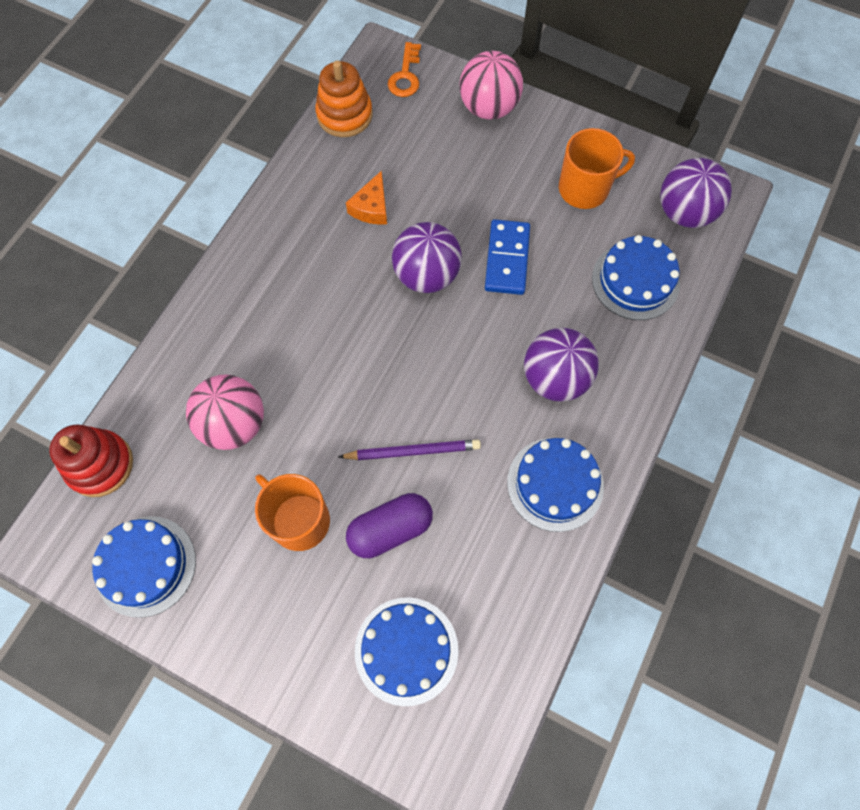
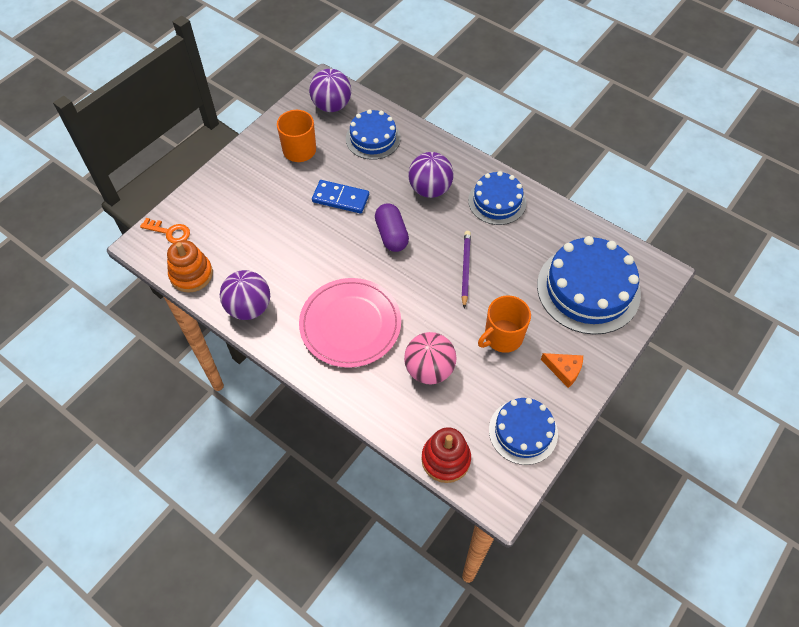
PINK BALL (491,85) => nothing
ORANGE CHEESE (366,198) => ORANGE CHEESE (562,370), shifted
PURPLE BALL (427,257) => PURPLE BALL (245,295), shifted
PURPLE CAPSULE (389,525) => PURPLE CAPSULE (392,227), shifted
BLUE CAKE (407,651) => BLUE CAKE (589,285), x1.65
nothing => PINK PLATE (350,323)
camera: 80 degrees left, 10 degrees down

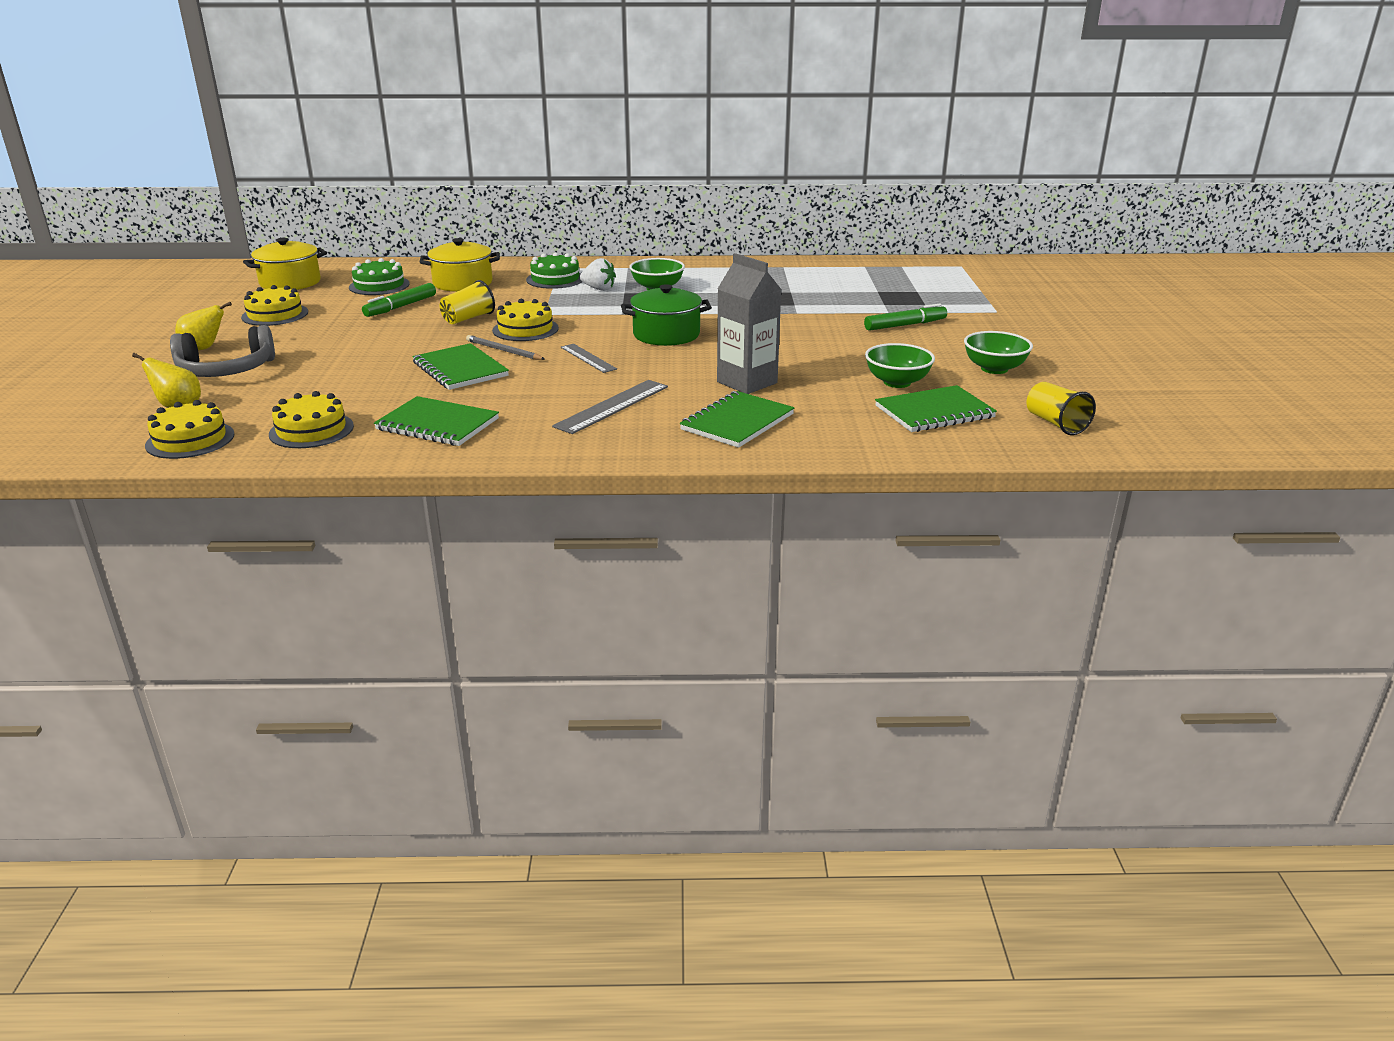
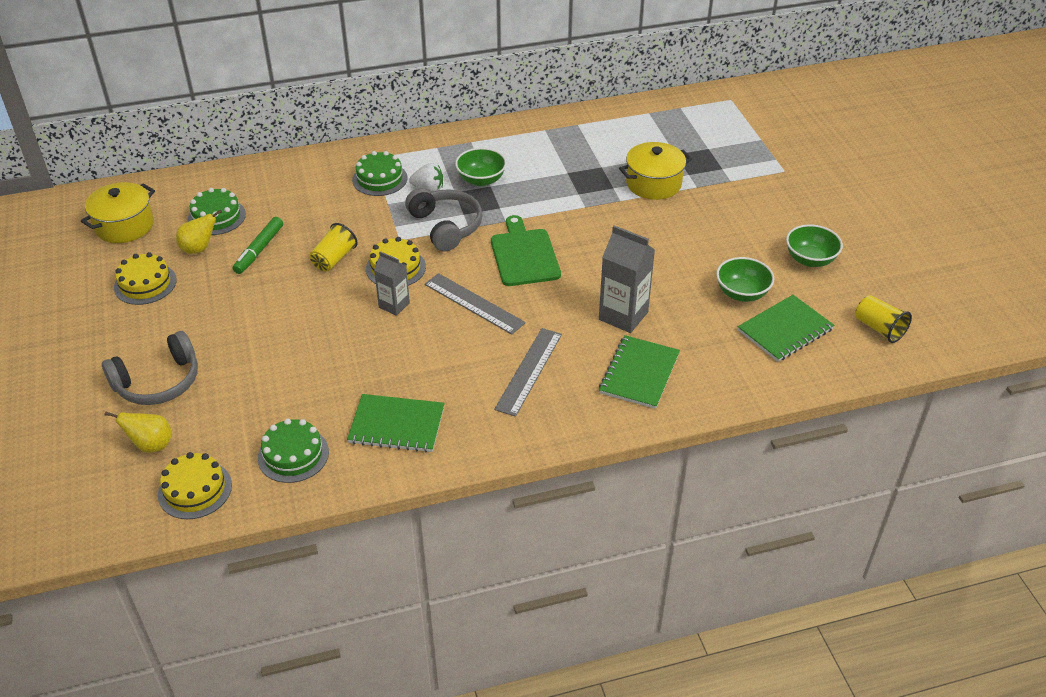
YELLOW POT (460,265) => YELLOW POT (655,171), shifted
GREEN POT (666,315) => GREEN CUTTING BOARD (526,250)
YELLOW PEAR (203,326) => YELLOW PEAR (199,231), shifted
GREEN MARKER (905,317) => nothing
GREY PENCIL (505,347) => GREY CARTON (392,283)
GREEN NOTEBOOK (460,366) => nothing
GREY RULER (589,358) => GREY RULER (475,304), x1.55
YELLOW CAKE (311,419) => GREEN CAKE (293,451)
nothing => GREY HEADPHONES (444,220)
camera: 15 degrees left, 15 degrees up

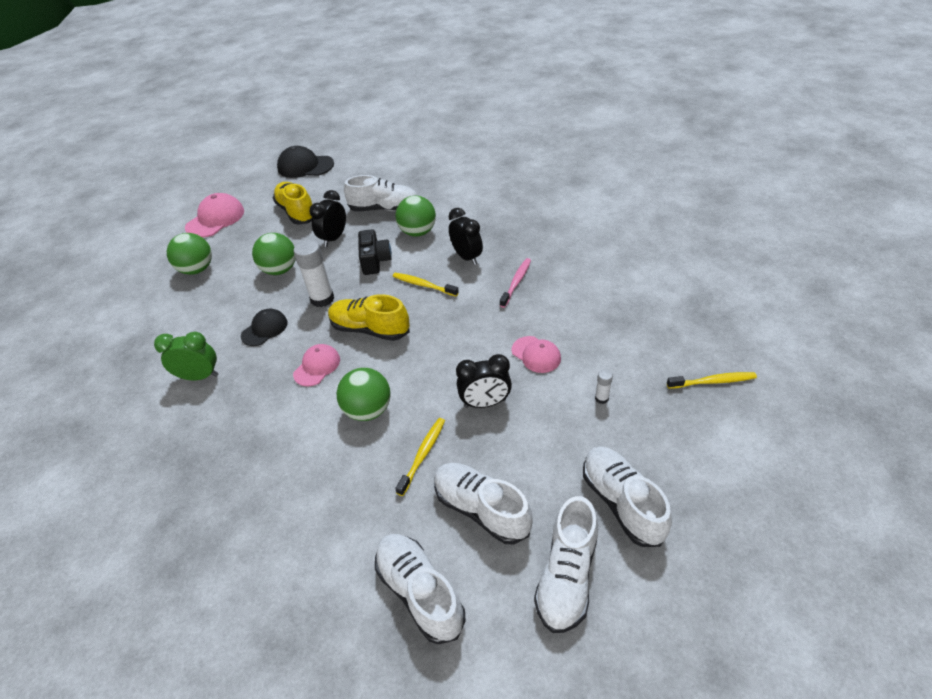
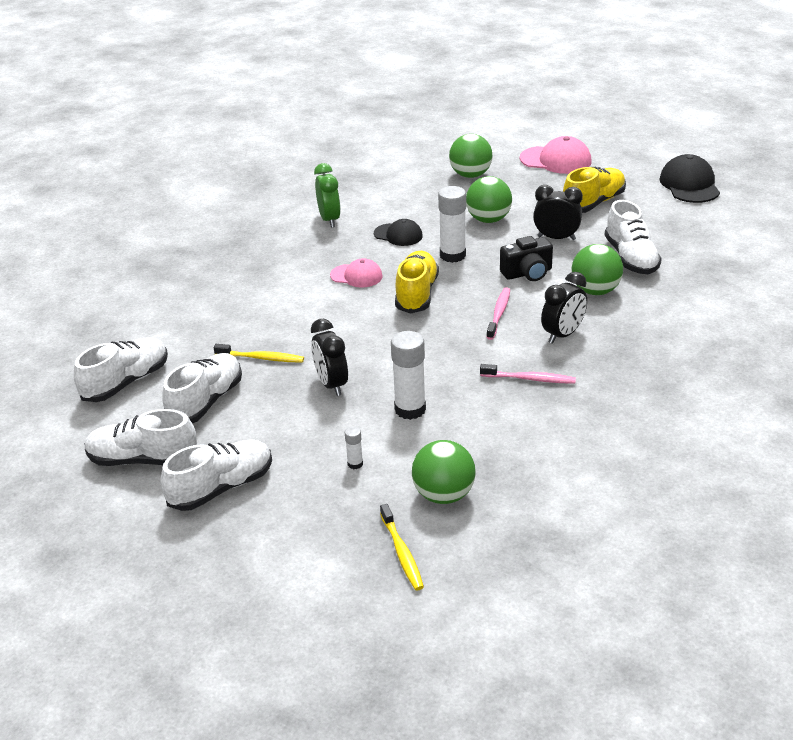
YELLOW TOOTHBRUSH (426,284) => PINK TOOTHBRUSH (498,313)
PINK CAP (536,354) => WHITE GLUE STICK (408,375)
GREEN BALL (364,394) => GREEN BALL (444,472), shifted
camera: 75 degrees right, 10 degrees down

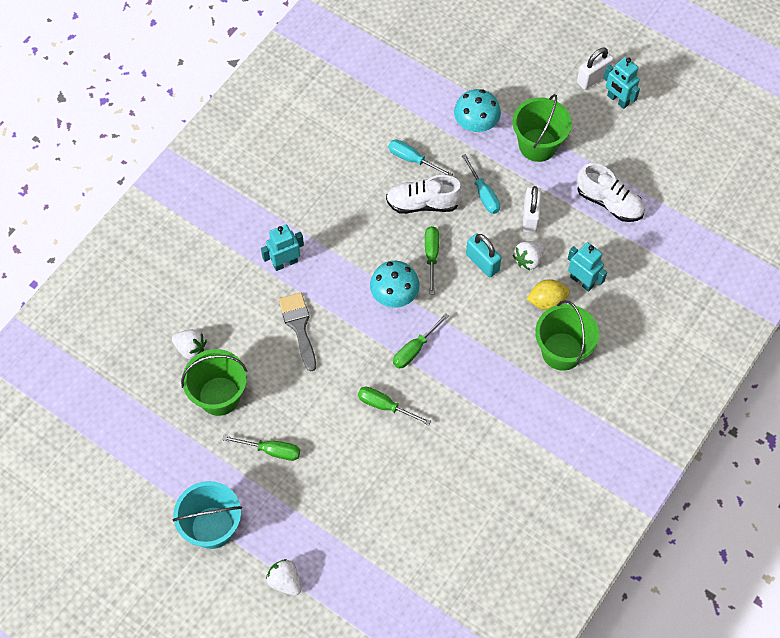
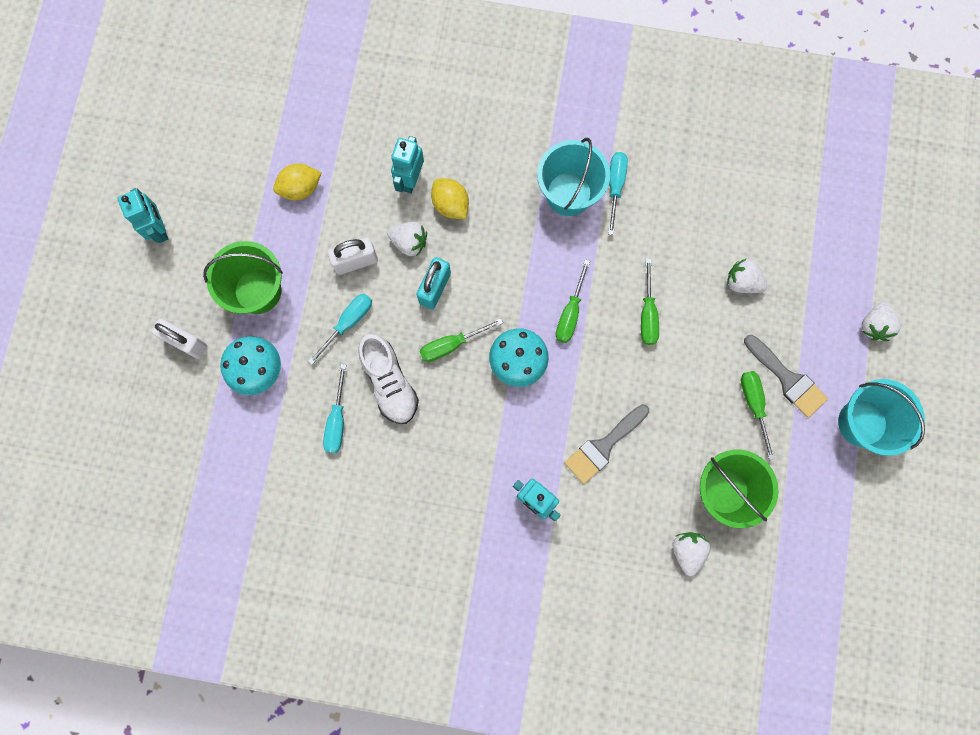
WHITE PADLOCK (595,69) => WHITE PADLOCK (179,339), shifted
TURQUOISE ROBOT (621,83) => TURQUOISE ROBOT (142,215), 45 degrees counterclockwise
WHITE SHOE (611,192) => YELLOW LEMON (297,182)
GREEN BUCKET (567,335) => nothing
GREEN SCREWDRIVER (421,341) => GREEN SCREWDRIVER (573,301), 90 degrees clockwise
nothing => TURQUOISE BUCKET (573,177)
nothing => TURQUOISE SCREWDRIVER (618,193)
nothing => WHITE STRAWBERRY (747,275)
nothing => GREY BRUSH (786,376)
camera: 115 degrees left, 15 degrees up

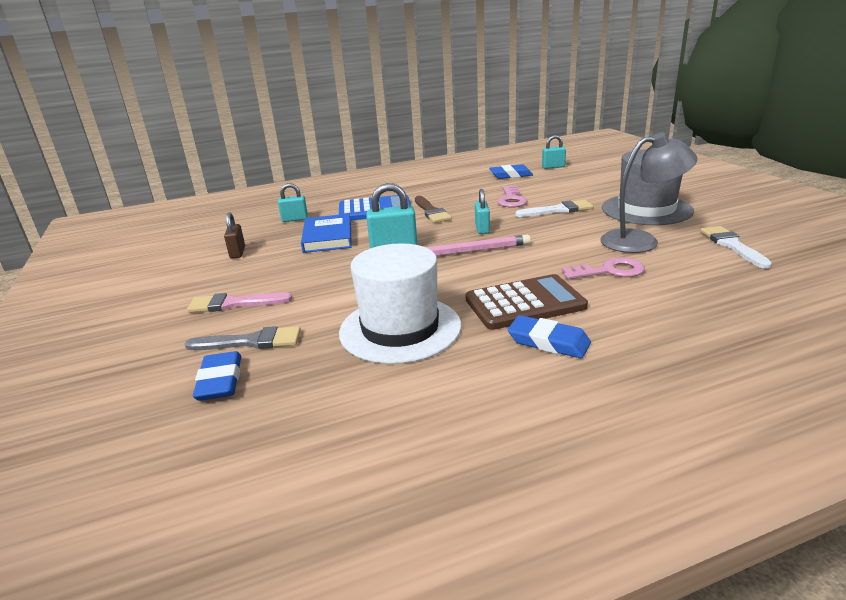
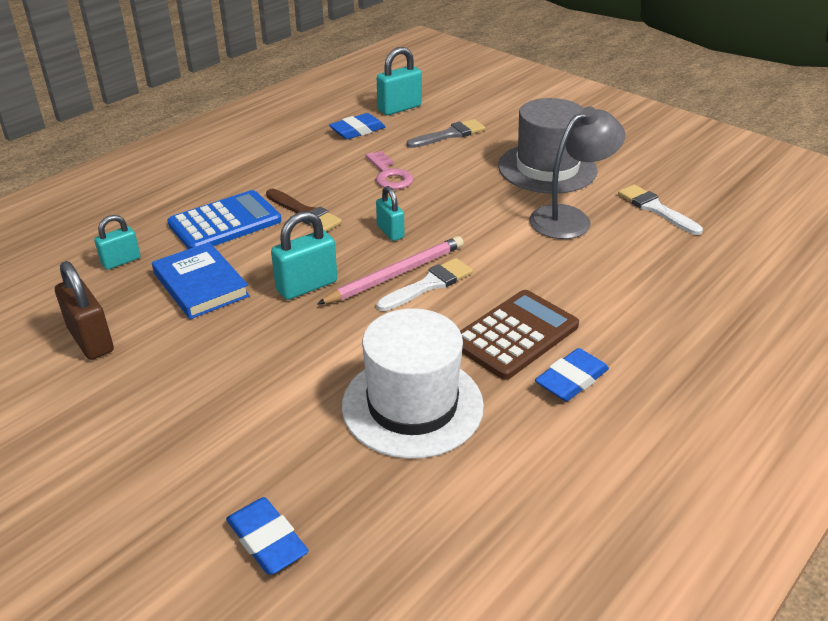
TURQUOISE PADLOCK (554,152) => TURQUOISE PADLOCK (399,81), x1.55
WHITE BRUSH (554,208) => WHITE BRUSH (425,284), shifted
BROWN PADLOCK (234,235) => BROWN PADLOCK (84,310), x1.55
PINK KEY (603,268) => nothing
PINK BRUSH (239,303) => nothing
BLUE ERASER (549,336) => BLUE ERASER (572,374), 45 degrees counterclockwise
GREY BRUSH (243,338) => GREY BRUSH (445,133), shifted
camera: 30 degrees left, 10 degrees up

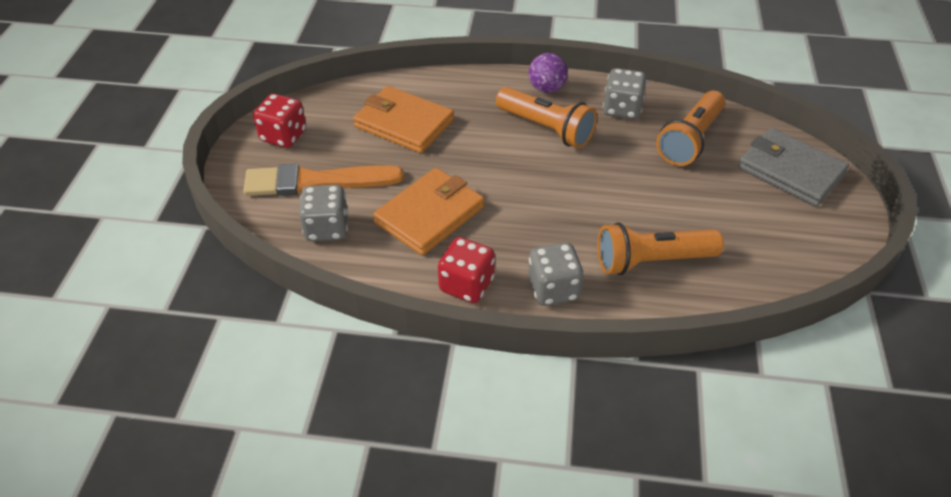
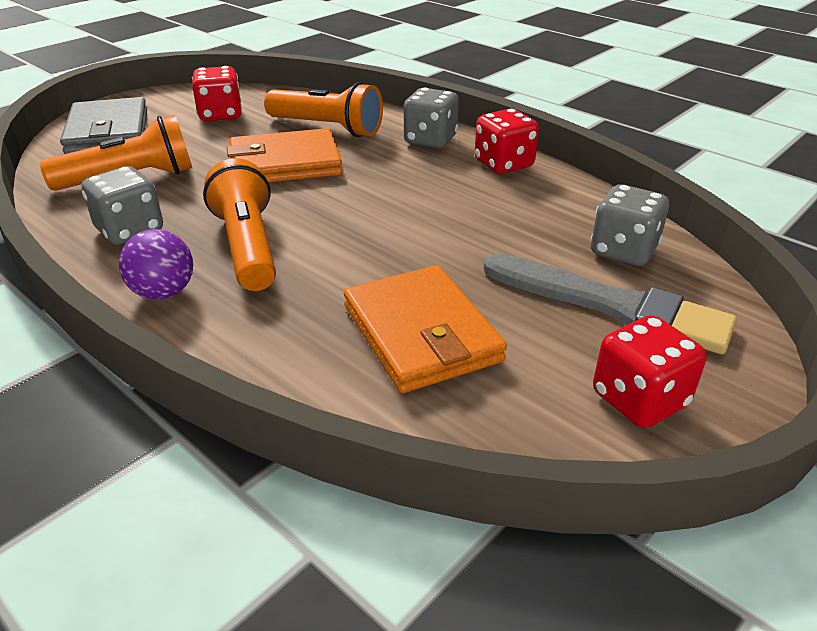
ORANGE BRUSH (323,180) => GREY BRUSH (610,303)
ORANGE WALLET (428,211) => ORANGE WALLET (285,155), shifted
nothing => RED DICE (217,93)
camera: 145 degrees left, 10 degrees down

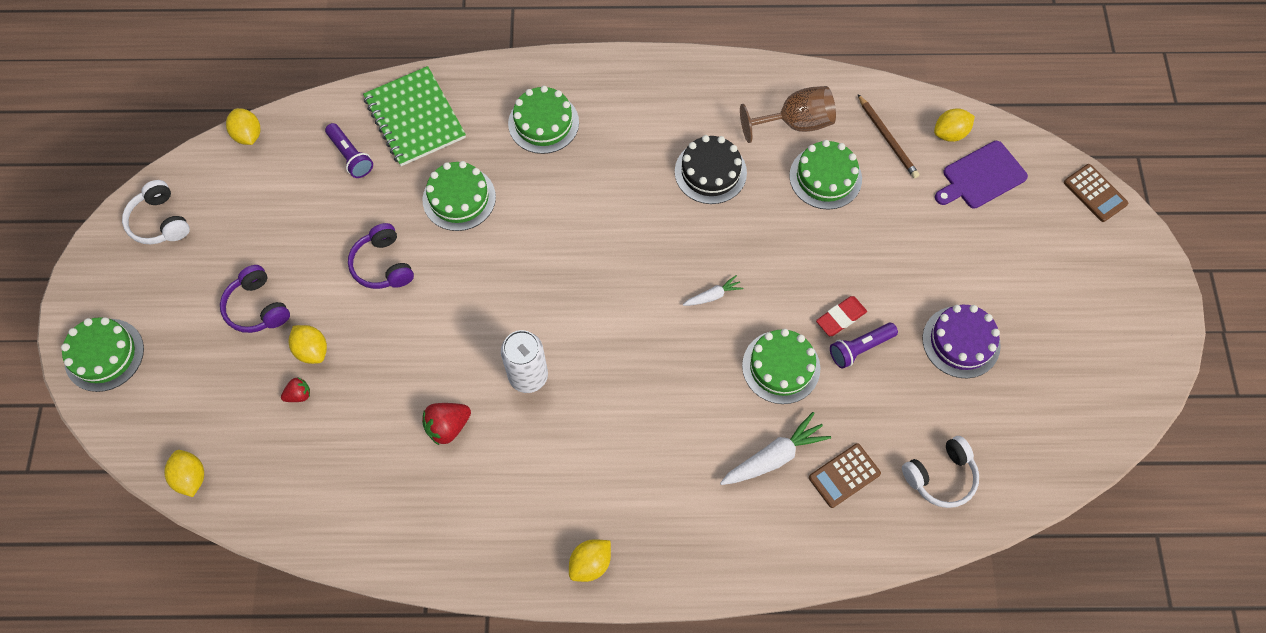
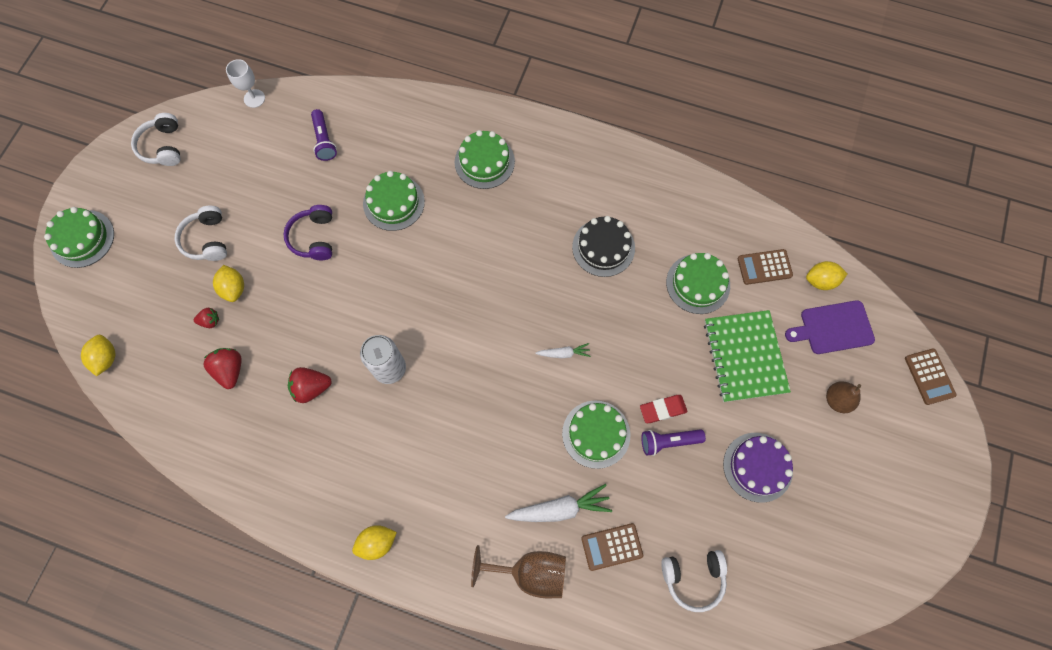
GREEN NOTEBOOK (414,116) => GREEN NOTEBOOK (747,356), shifted
BROWN GOBLET (788,114) => BROWN GOBLET (518,571), shifted
BROWN PENCIL (888,136) => BROWN CALCULATOR (765,267)
YELLOW LEMON (243,126) => WHITE GOBLET (245,83)
PURPLE HEADPHONES (255,299) => WHITE HEADPHONES (201,233)
nothing => RED STRAWBERRY (222,368)
nothing => BROWN PEAR (843,397)
camera: 20 degrees right, 5 degrees up

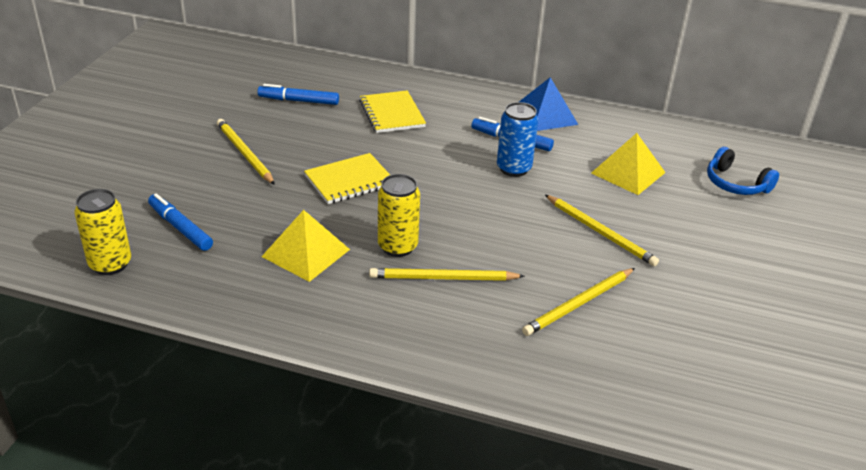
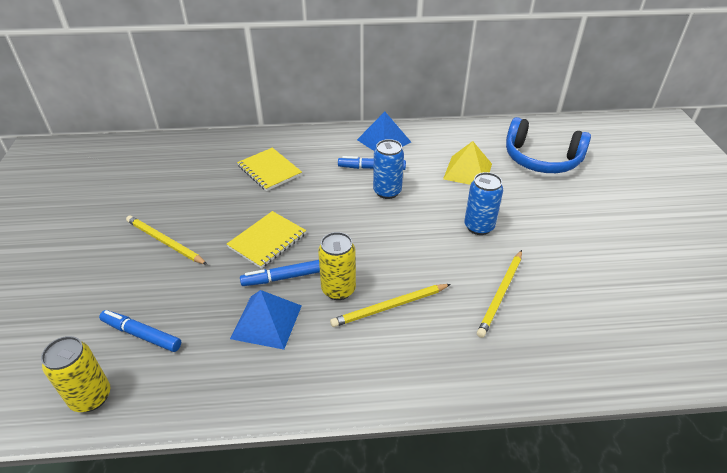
BLUE MARKER (298,94) => BLUE MARKER (280,273), shifted
BLUE HEADPHONES (743,171) => BLUE HEADPHONES (548,145), x1.65
YELLOW PENCIL (602,230) => BLUE CAN (483,203)
YELLOW PYRAMID (305,246) => BLUE PYRAMID (266,320)
camera: 20 degrees left, 5 degrees up

